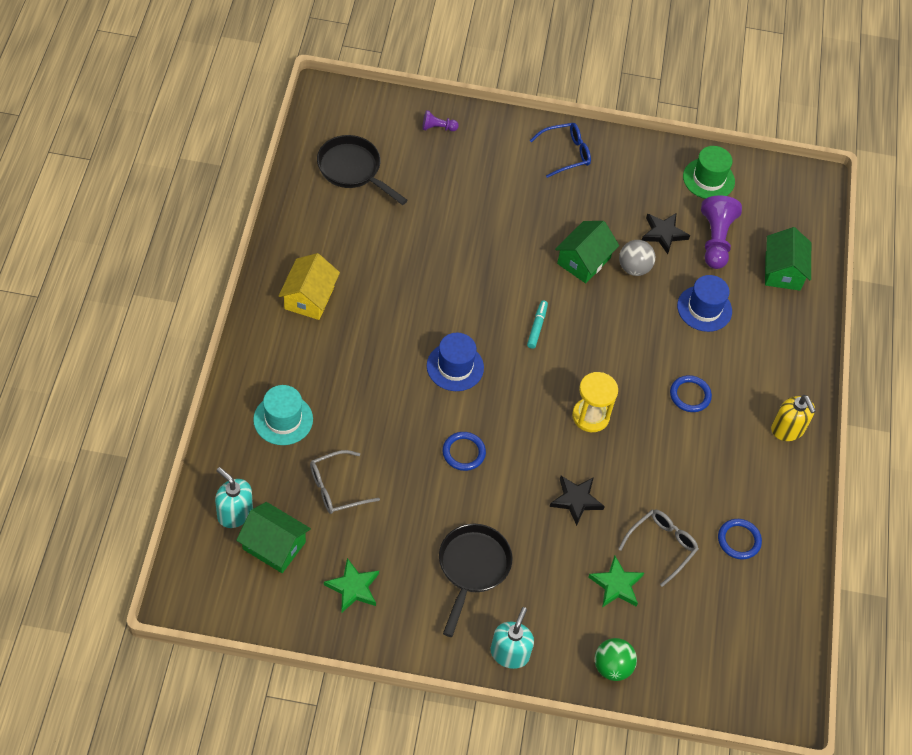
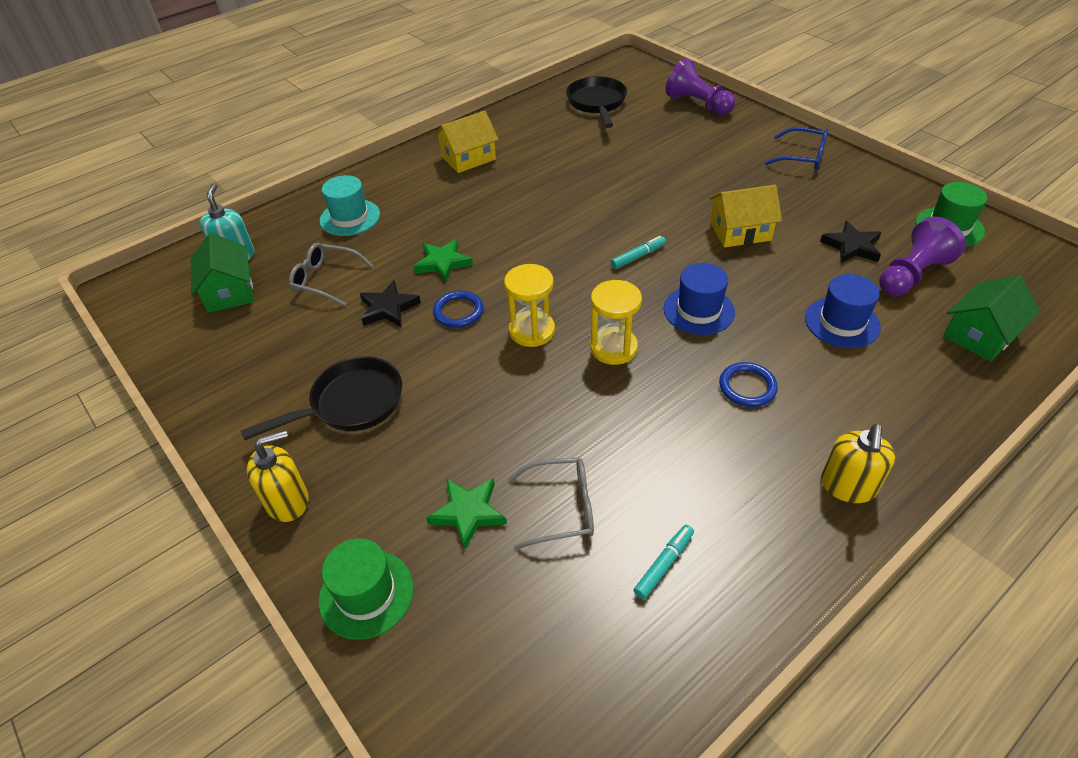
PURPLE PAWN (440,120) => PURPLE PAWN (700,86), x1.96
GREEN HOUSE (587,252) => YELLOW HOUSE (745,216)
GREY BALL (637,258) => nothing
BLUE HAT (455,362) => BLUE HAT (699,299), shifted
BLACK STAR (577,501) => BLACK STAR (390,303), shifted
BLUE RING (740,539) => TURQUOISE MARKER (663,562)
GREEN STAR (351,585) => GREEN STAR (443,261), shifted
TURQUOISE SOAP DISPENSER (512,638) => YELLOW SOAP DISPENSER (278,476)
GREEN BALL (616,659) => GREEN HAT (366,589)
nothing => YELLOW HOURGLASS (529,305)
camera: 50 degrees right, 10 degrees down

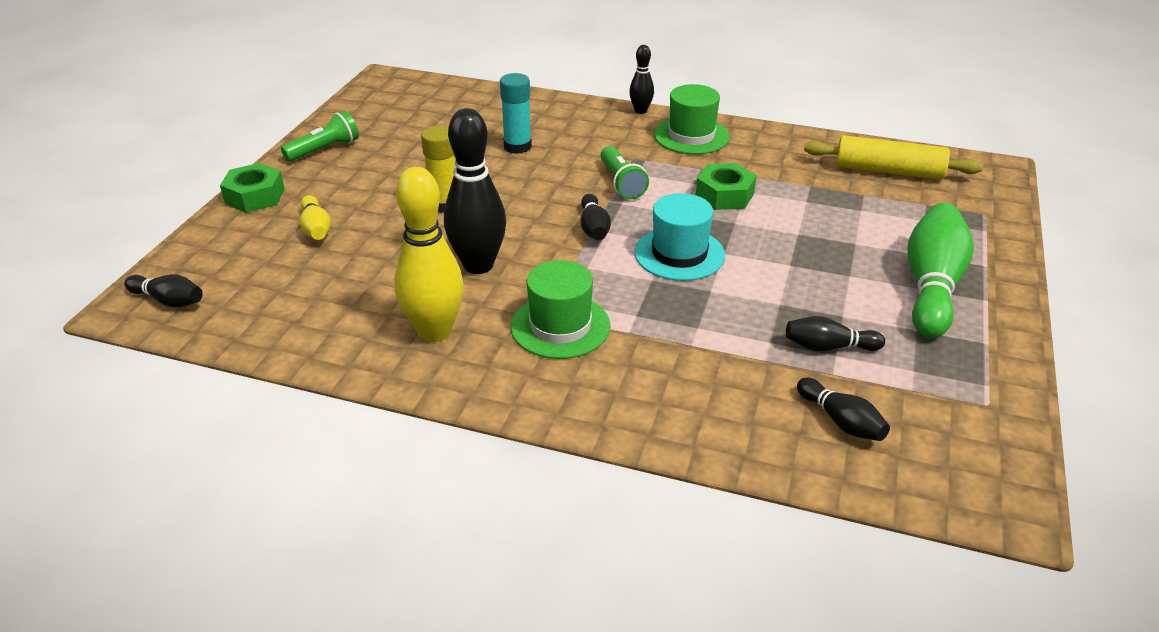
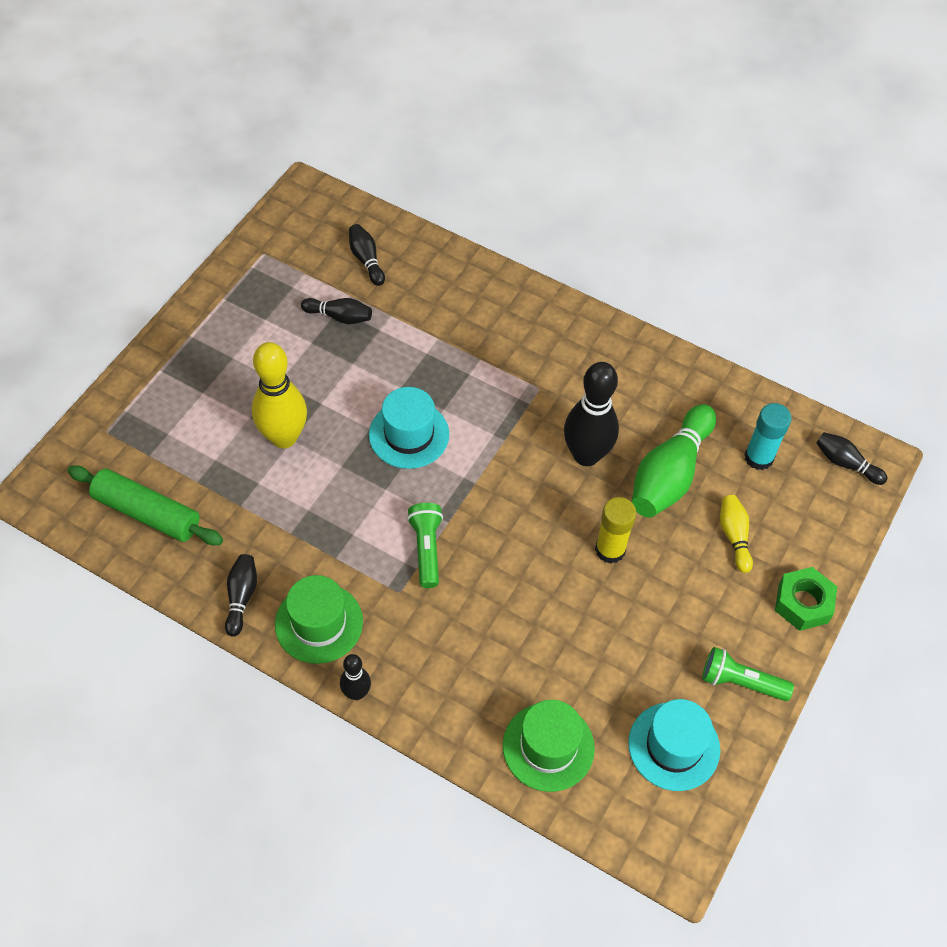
TURQUOISE GLUE STICK (516,113) => TURQUOISE GLUE STICK (768,436), shifted
GREEN FLASHLIGHT (320,136) => GREEN FLASHLIGHT (748,674), 45 degrees clockwise
YELLOW ROLLING PIN (893,157) => GREEN ROLLING PIN (145,505)
GREEN NUT (726,186) => nothing
YELLOW BOWLING PIN (429,254) => YELLOW BOWLING PIN (279,395), shifted
BLACK BOWLING PIN (596,217) => BLACK BOWLING PIN (241,595), shifted
GREEN BOWLING PIN (941,270) => GREEN BOWLING PIN (674,460), shifted
GREEN HAT (560,309) => GREEN HAT (549,746), shifted
nothing => TURQUOISE HAT (674,745)
camera: 170 degrees left, 20 degrees up

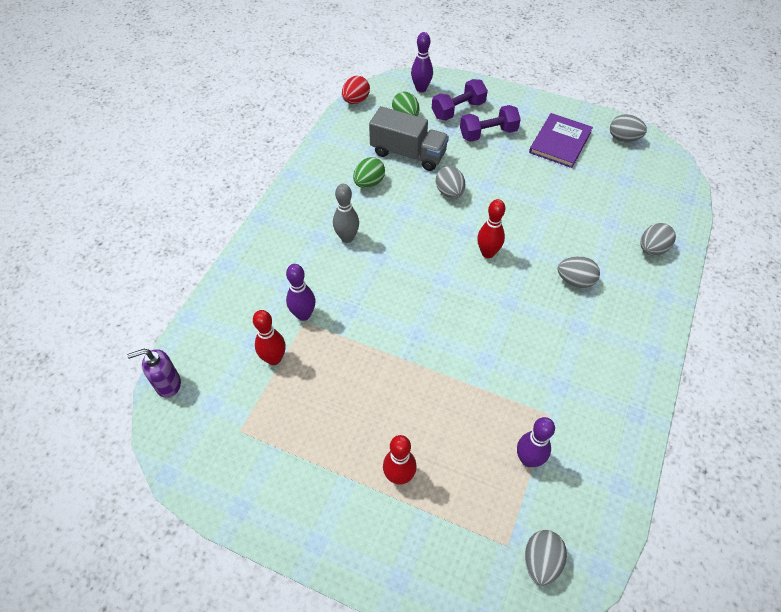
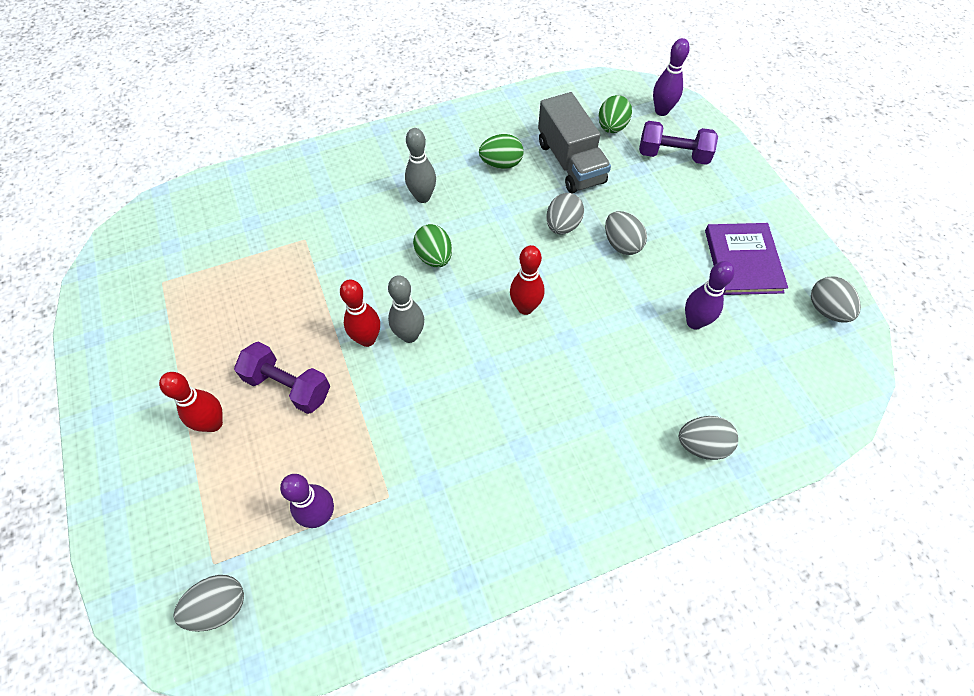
RED EGG (356,90) => nothing
PURPLE DUMBBELL (490,123) => PURPLE DUMBBELL (282,378), shifted
PURPLE BOOK (561,140) => PURPLE BOOK (746,259), 75 degrees counterclockwise
GREY EGG (579,272) => GREY EGG (626,233), shifted
PURPLE BOWLING PIN (300,292) => PURPLE BOWLING PIN (710,295), shifted
RED BOWLING PIN (269,337) => RED BOWLING PIN (360,313), shifted
PURPLE SOAP DISPENSER (154,373) => nothing
nothing => GREEN EGG (432,245)
nothing => GREY BOWLING PIN (406,309)
camera: 45 degrees right, 5 degrees up

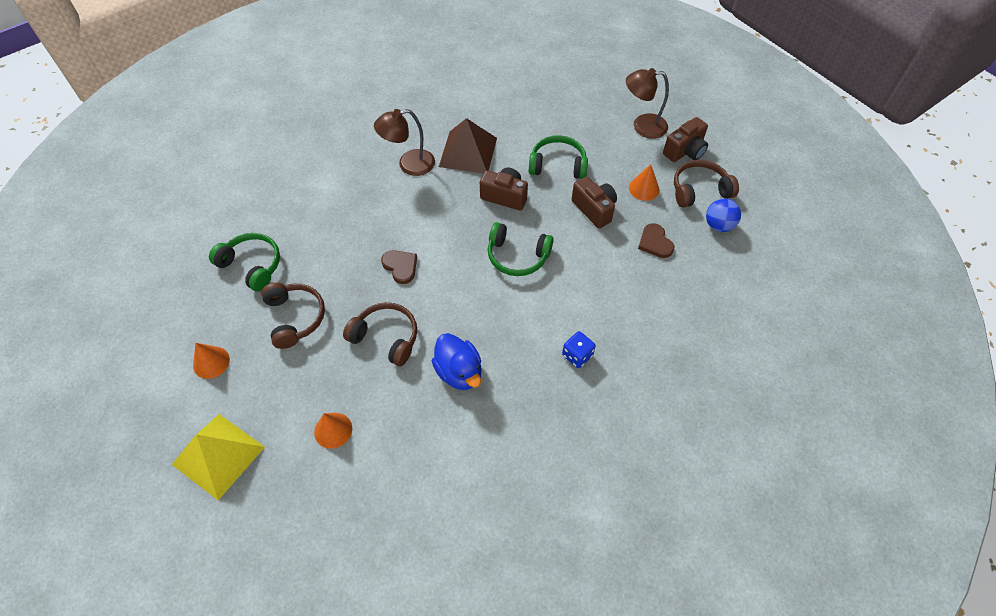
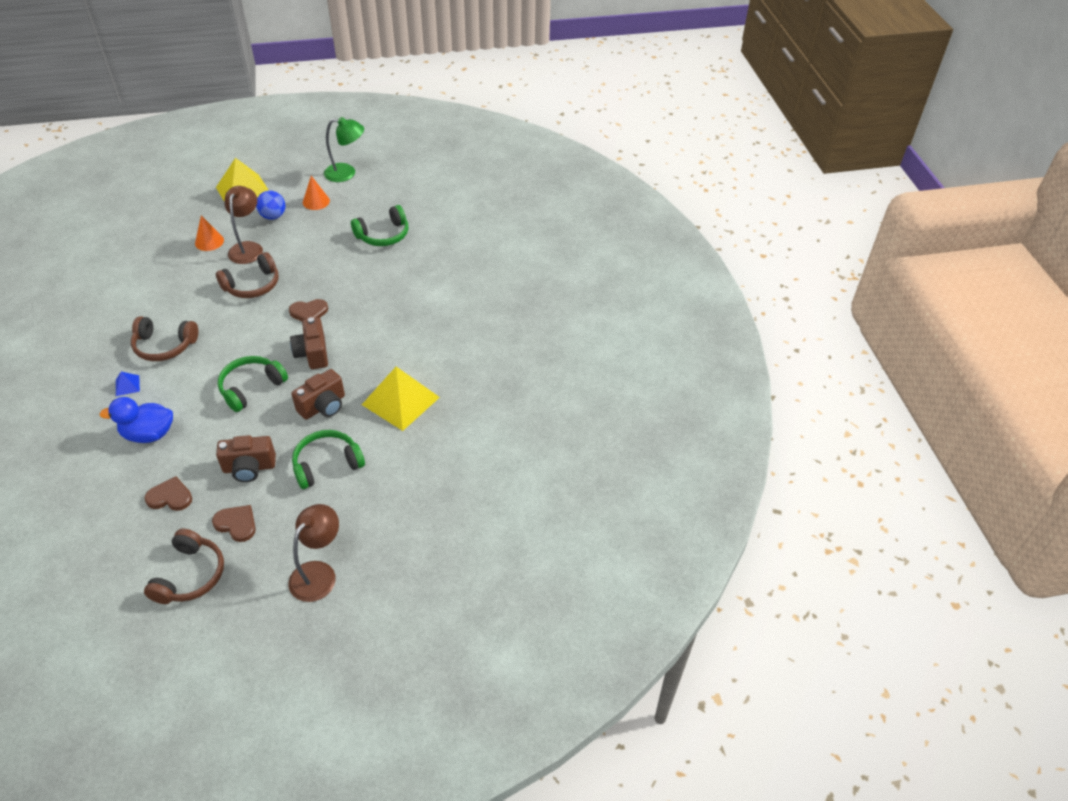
BROWN LAMP (404,142) => BROWN LAMP (243,225), shifted
BROWN CAMERA (685,139) => BROWN CAMERA (309,343), shifted
BROWN PYRAMID (468,146) => YELLOW PYRAMID (401,399)
GREEN HEADPHONES (558,157) => GREEN HEADPHONES (328,459), 150 degrees counterclockwise
ORANGE CONE (644,182) => BROWN HEART (234,523)
BLUE BALL (723,215) => BLUE BALL (270,205), shifted
BROWN HEADPHONES (293,315) => BROWN HEADPHONES (164,338), shifted
BLUE DICE (579,349) => BLUE PYRAMID (128,384)
BLUE DUCK (457,361) => BLUE DUCK (136,420), shifted
nothing => GREEN LAMP (344,149)
camera: 115 degrees right, 10 degrees down

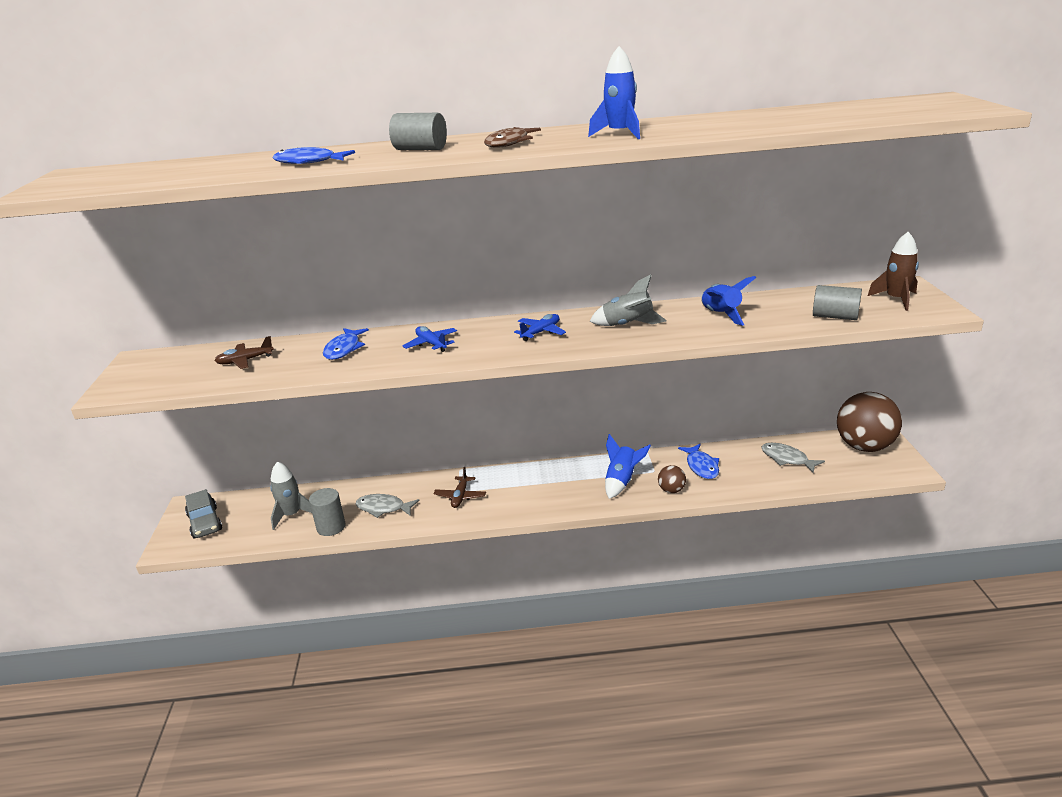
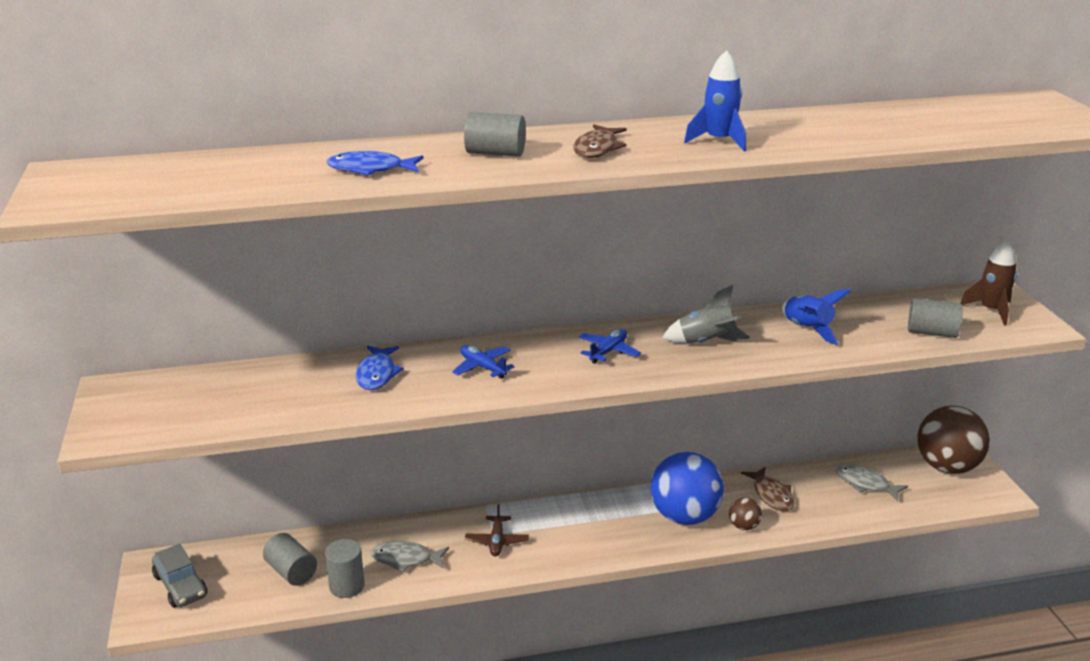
BROWN PLANE (244,352) => nothing
BLUE ROCKET (628,466) => BLUE BALL (687,488)
BLUE FISH (698,461) => BROWN FISH (767,489)
GREY ROCKET (291,495) => GREY CYLINDER (290,559)
camera: 10 degrees left, 0 degrees up

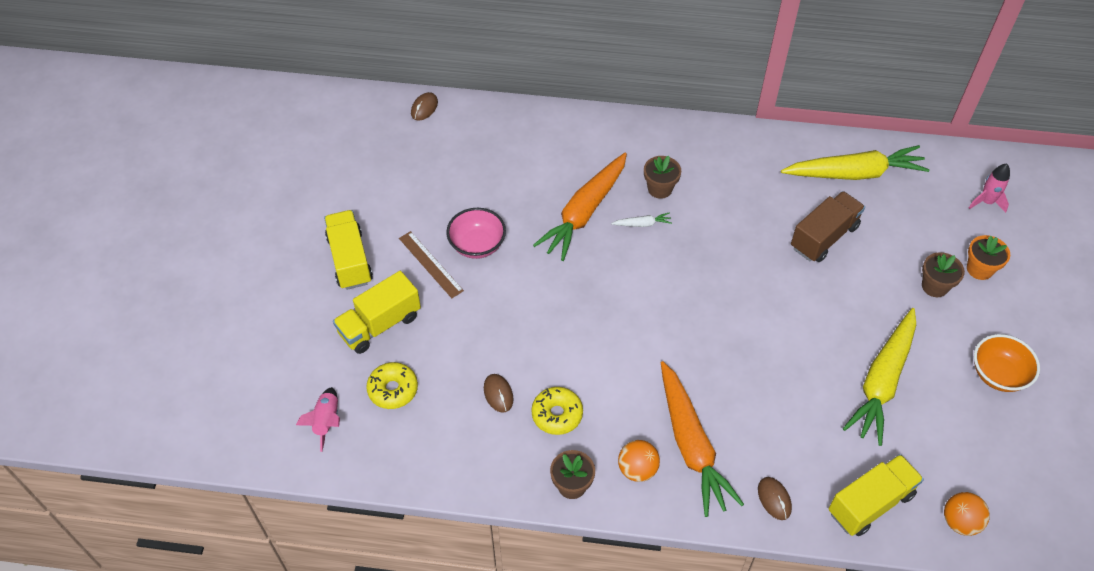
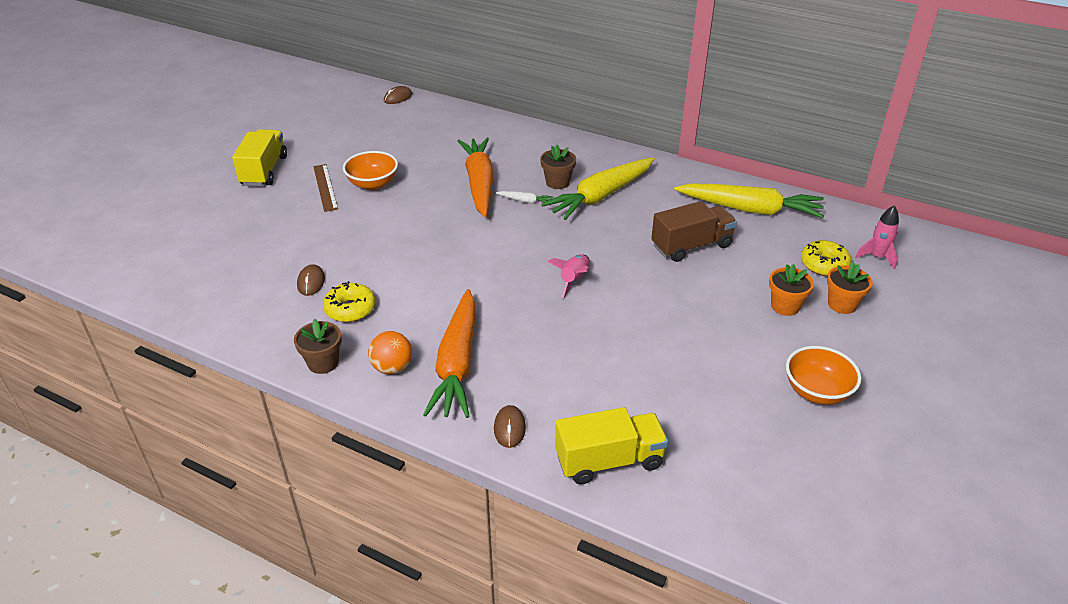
ORANGE CARROT (580,207) => ORANGE CARROT (476,177), 120 degrees clockwise
PINK BOWL (476,233) => ORANGE BOWL (370,170)
BROWN FLOWER POT (943,274) => ORANGE FLOWER POT (791,290)
YELLOW TRUCK (377,312) => nothing
YELLOW CARROT (879,377) => YELLOW CARROT (598,188), shifted
YELLOW DONUT (392,385) => YELLOW DONUT (826,258), shifted
PINK ROCKET (318,419) => PINK ROCKET (569,276), shifted
ORANGE BALL (967,514) => nothing
camera: 20 degrees right, 15 degrees down

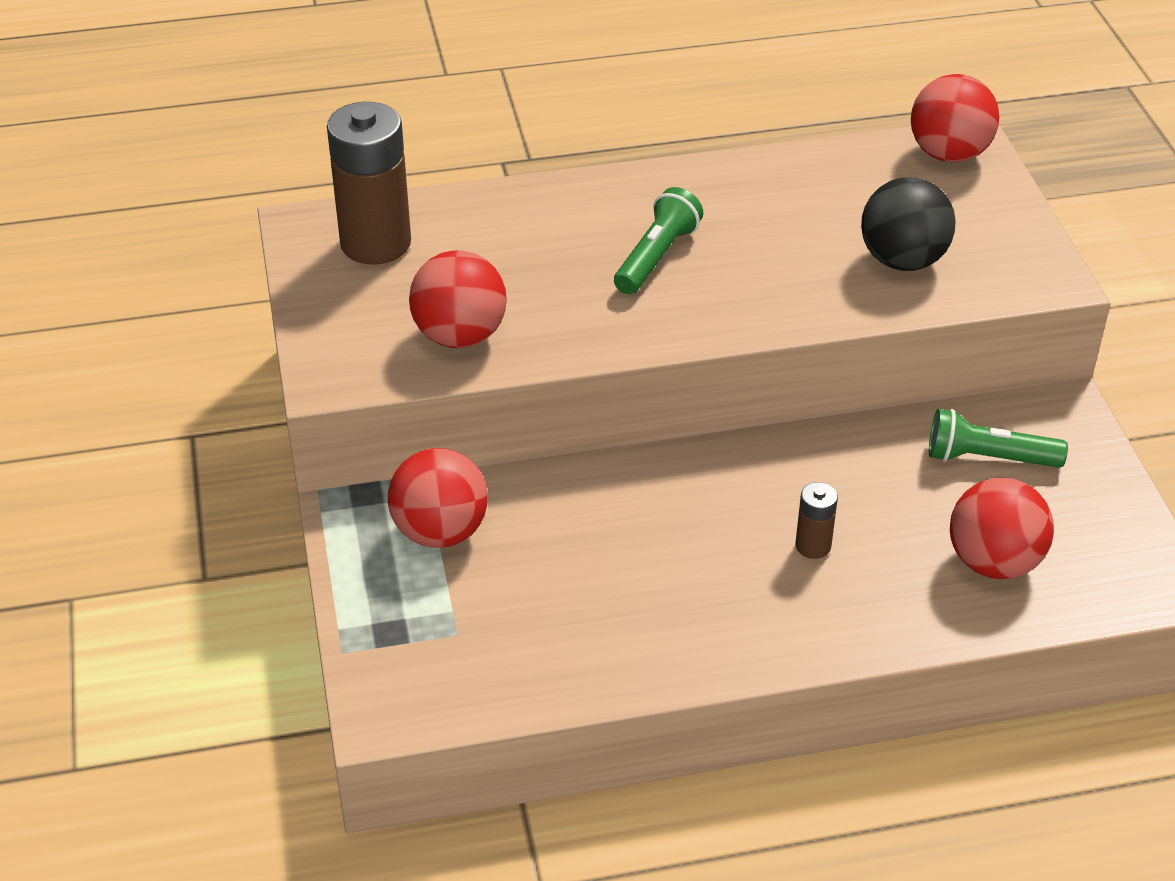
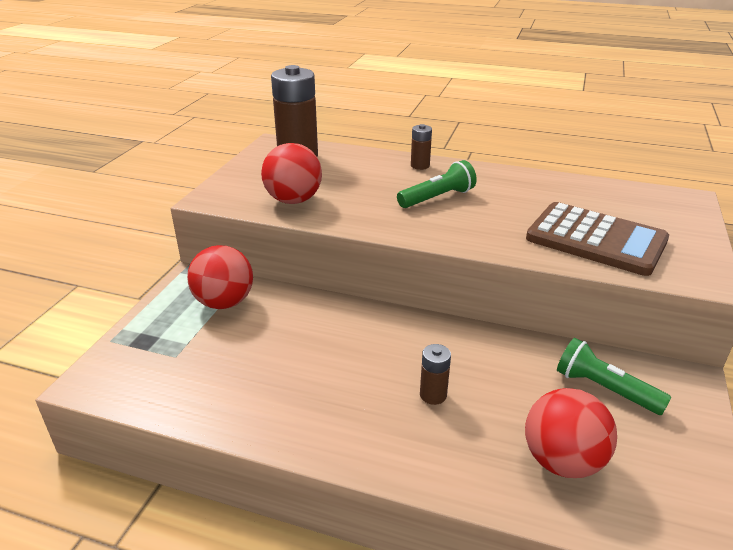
RED BALL (955,118) => nothing
BLACK BALL (908,224) => BROWN CALCULATOR (597,239)
nothing => BROWN BATTERY (421,147)
camera: 30 degrees right, 10 degrees down

